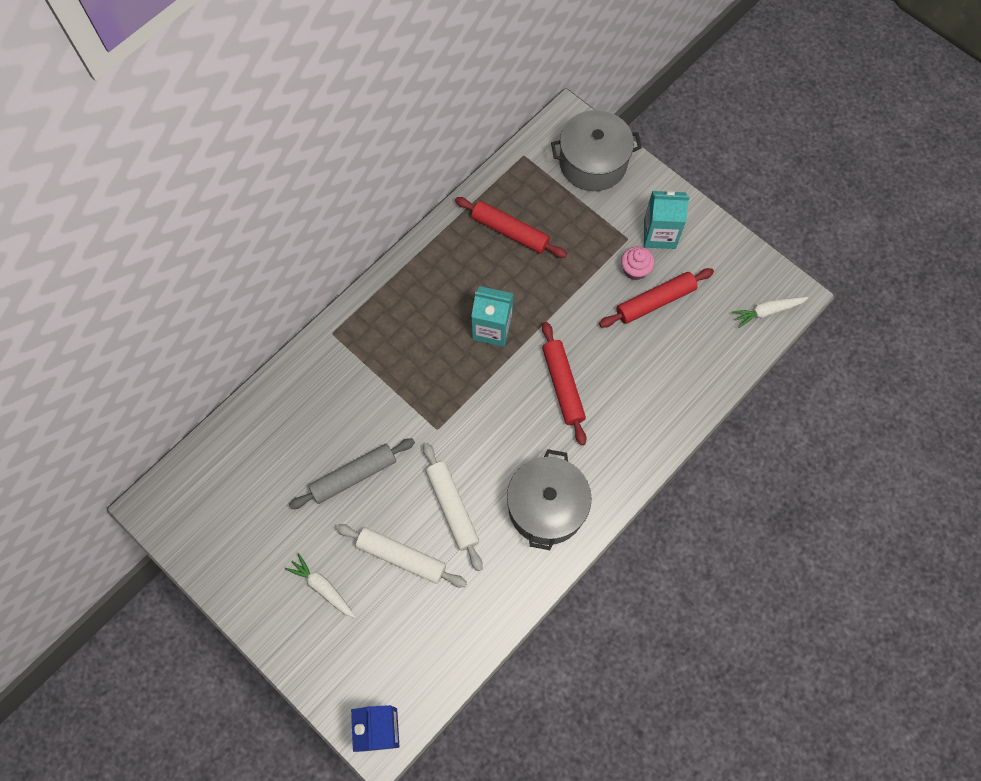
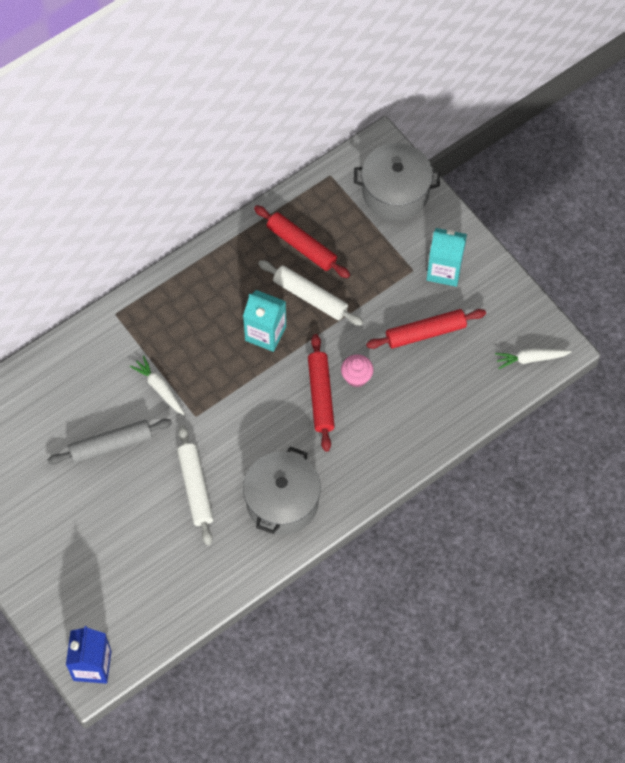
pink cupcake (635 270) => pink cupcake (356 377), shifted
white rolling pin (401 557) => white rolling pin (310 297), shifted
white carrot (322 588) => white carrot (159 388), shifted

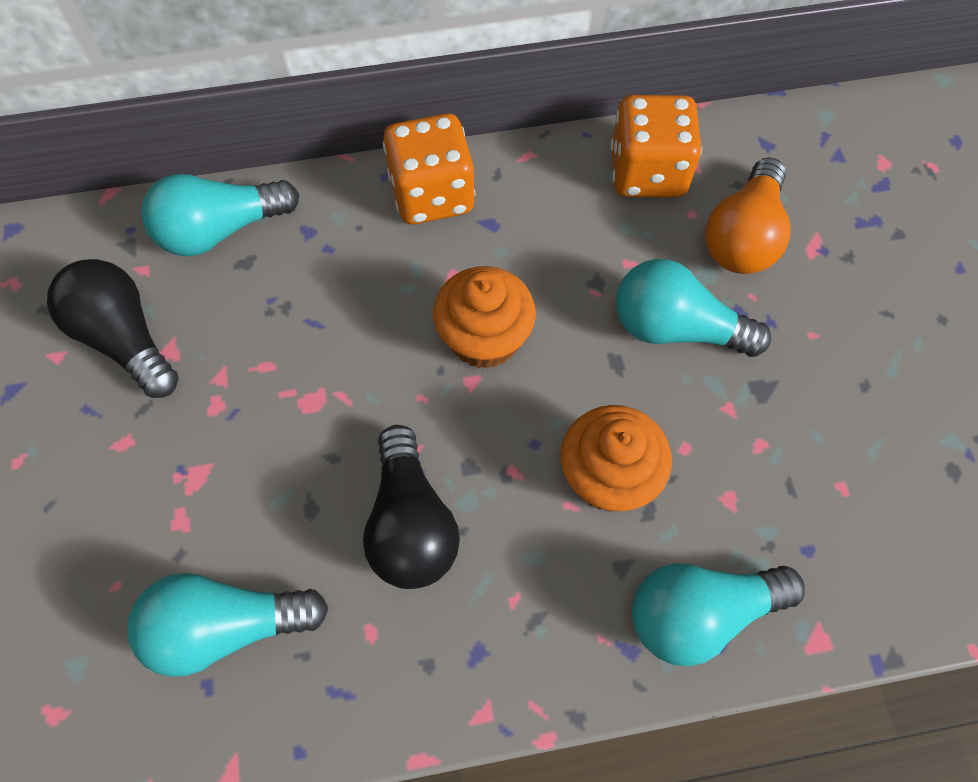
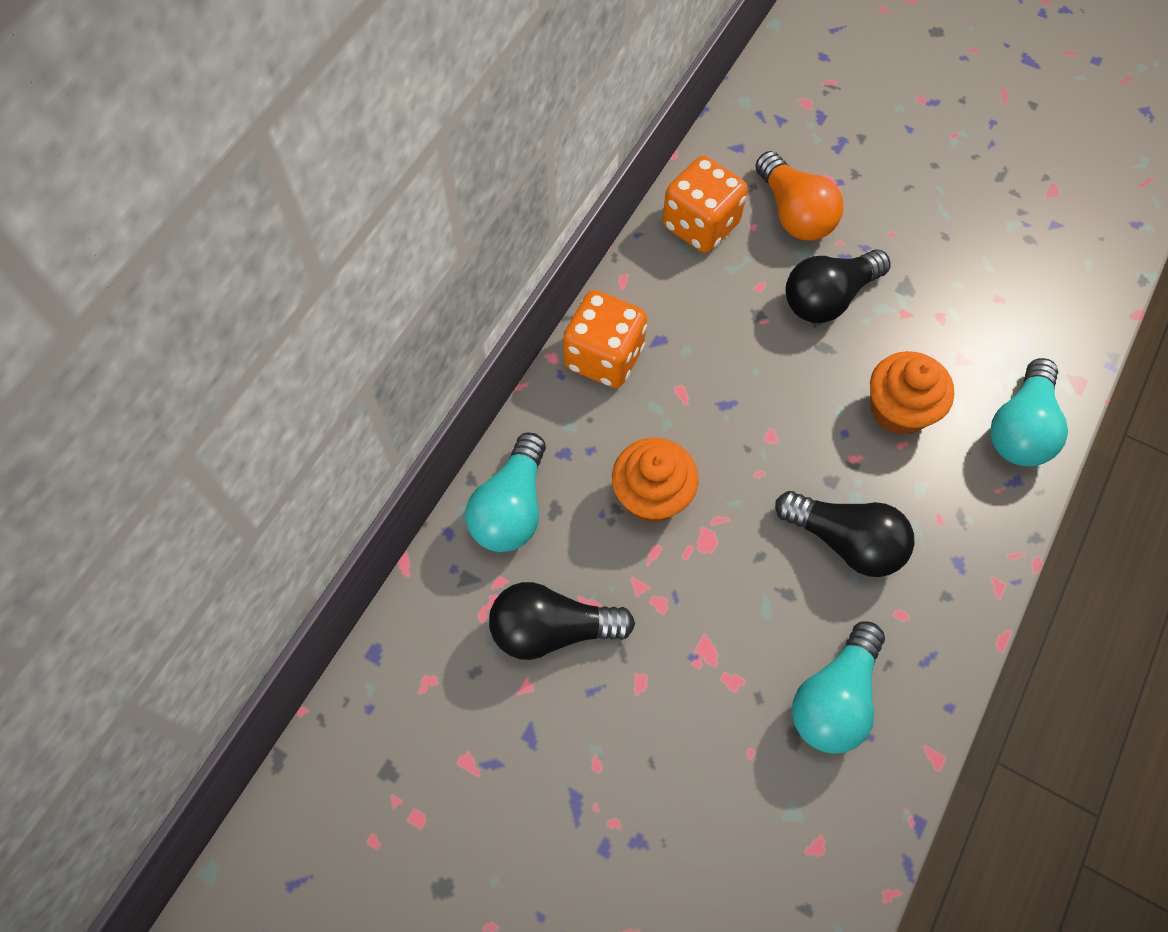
turquoise light bulb (676 328) => black light bulb (828 298)
orange cupcake (484 338) => orange cupcake (652 495), shifted

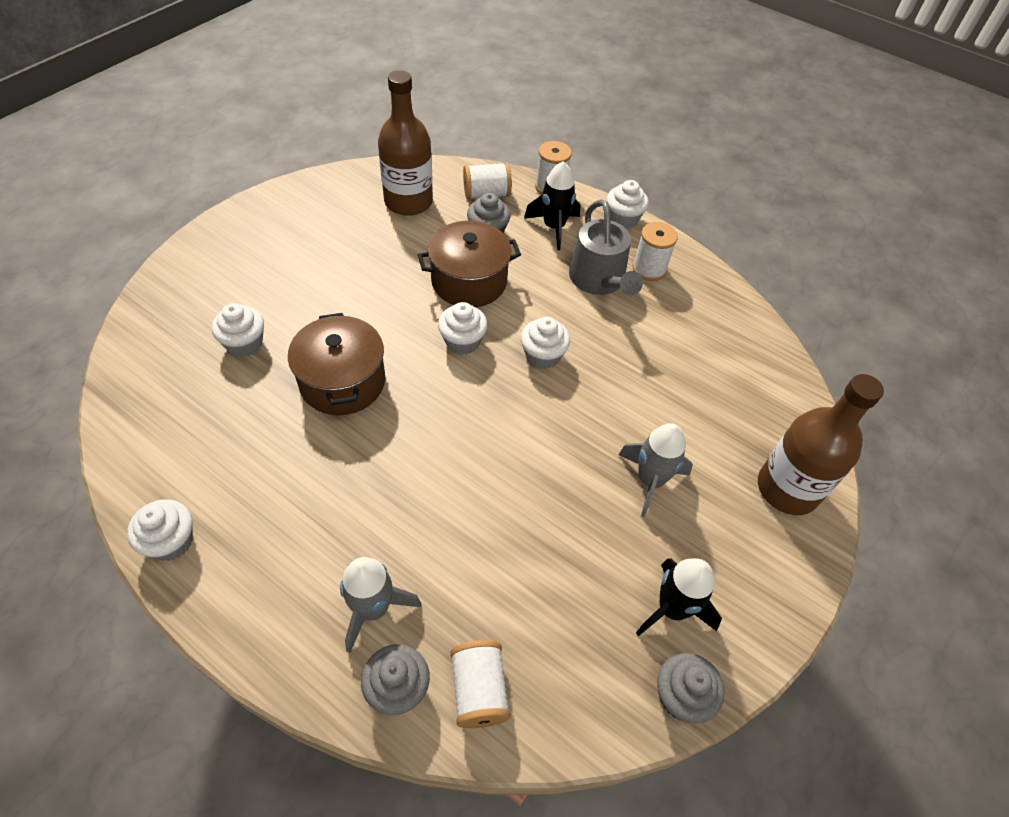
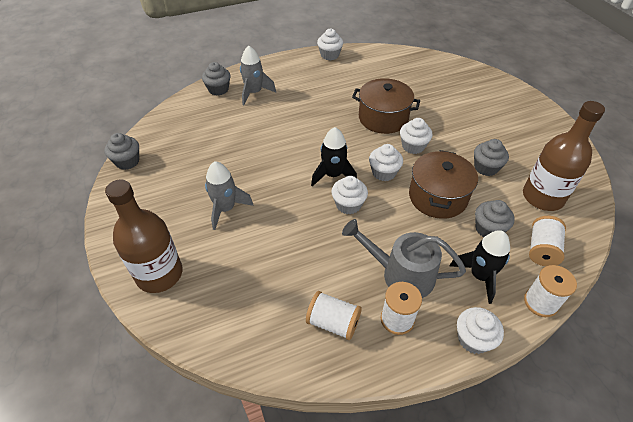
white cupcake (244 343) => white cupcake (413 146), shifted
black rocket (672 608) => black rocket (333 175), shifted
white spool (479 690) => white spool (333 322), shifted
nothing => grey cupcake (486 168)

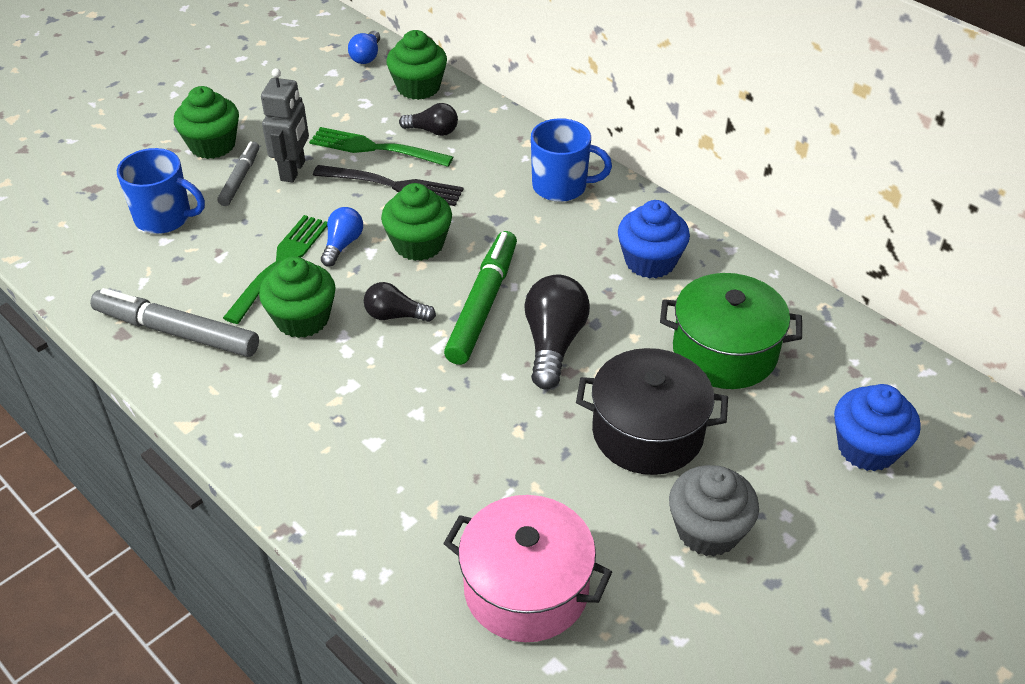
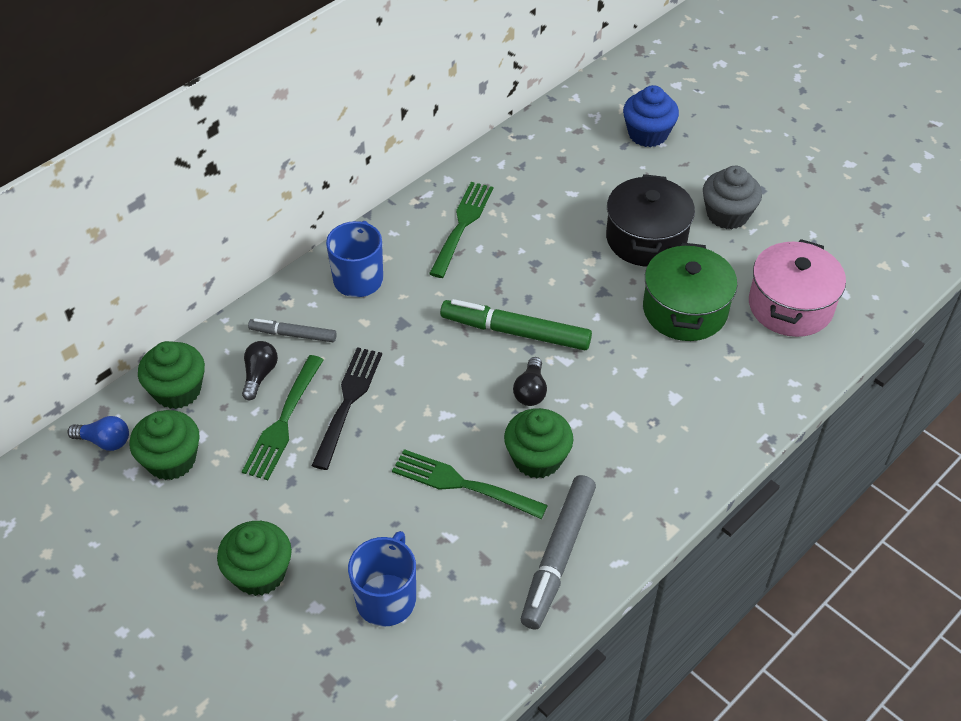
grey robot (293 171) => nothing
grey marker (240 178) => grey marker (293 334), shifted
green cupcake (418 244) => green cupcake (171 460), shifted
blue cupcake (650 261) => green fork (462 226)
blue light bulb (342 245) => nothing
green pot (724 352) => green pot (685 310), shifted
black light bulb (553 343) => nothing

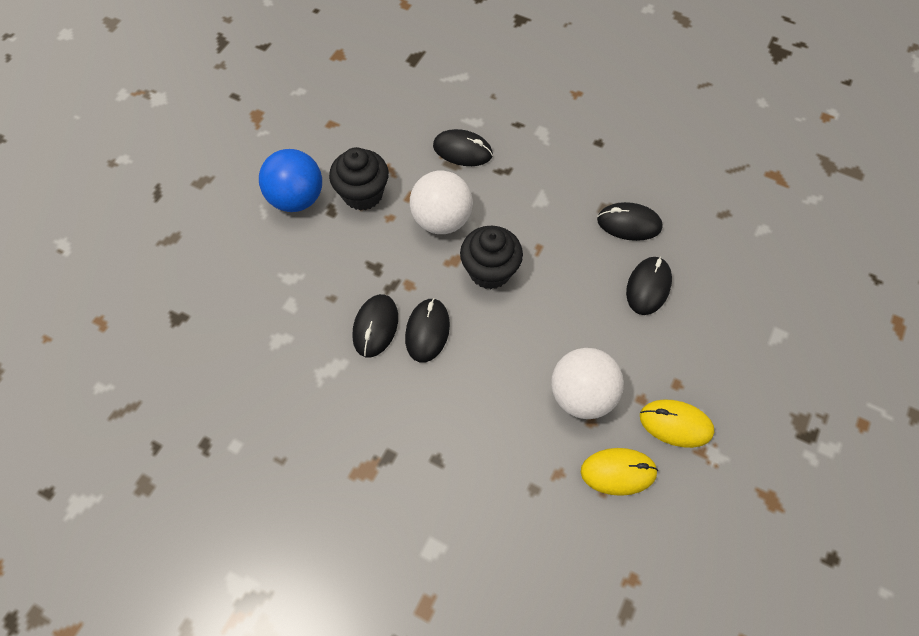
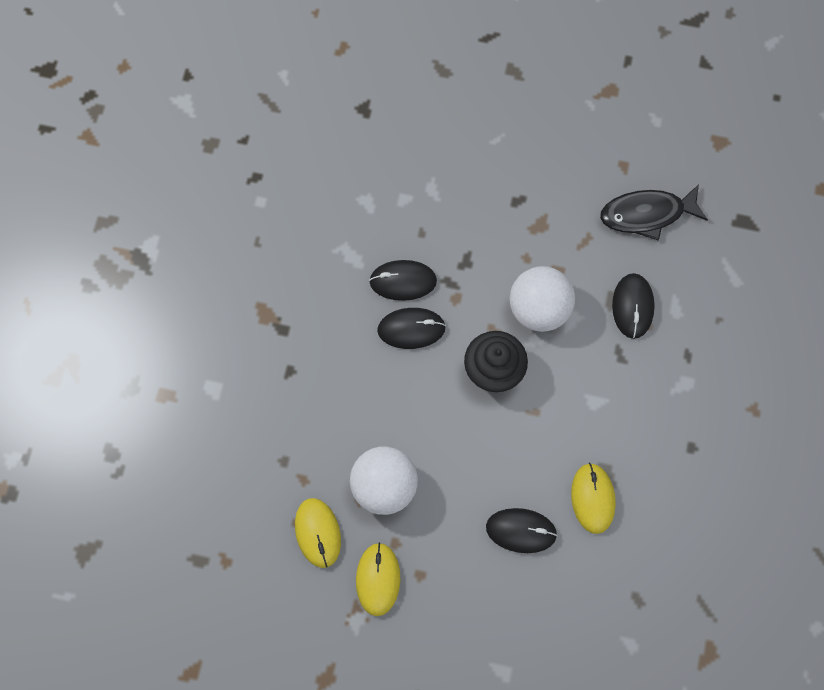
black cupcake (363 194) => nothing
blue ball (297 198) => nothing
black mouse (629 224) => yellow mouse (592 498)
nothing => black fish (647 214)

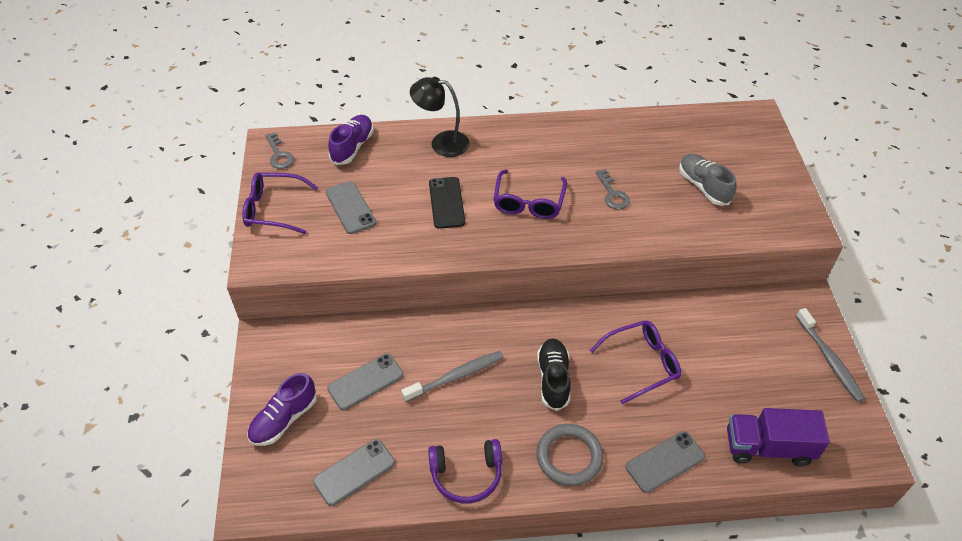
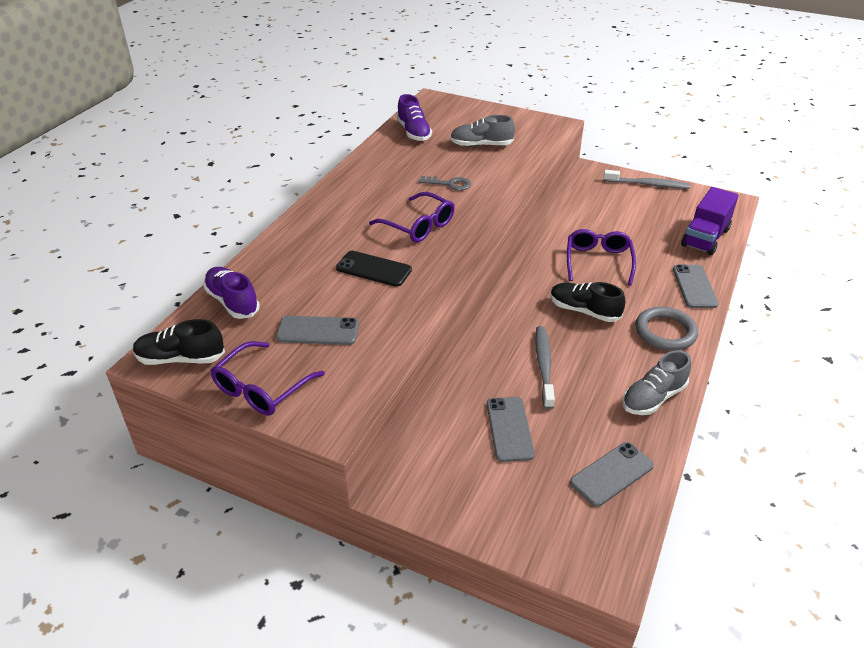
black lamp (441 143) => nothing
grey key (279 155) => black shoe (181 358)
purple shoe (284 419) => purple shoe (414 132), shifted
grey phone (354 472) => grey phone (612 474), 60 degrees clockwise
purple headphones (466 474) => grey shoe (653 398)

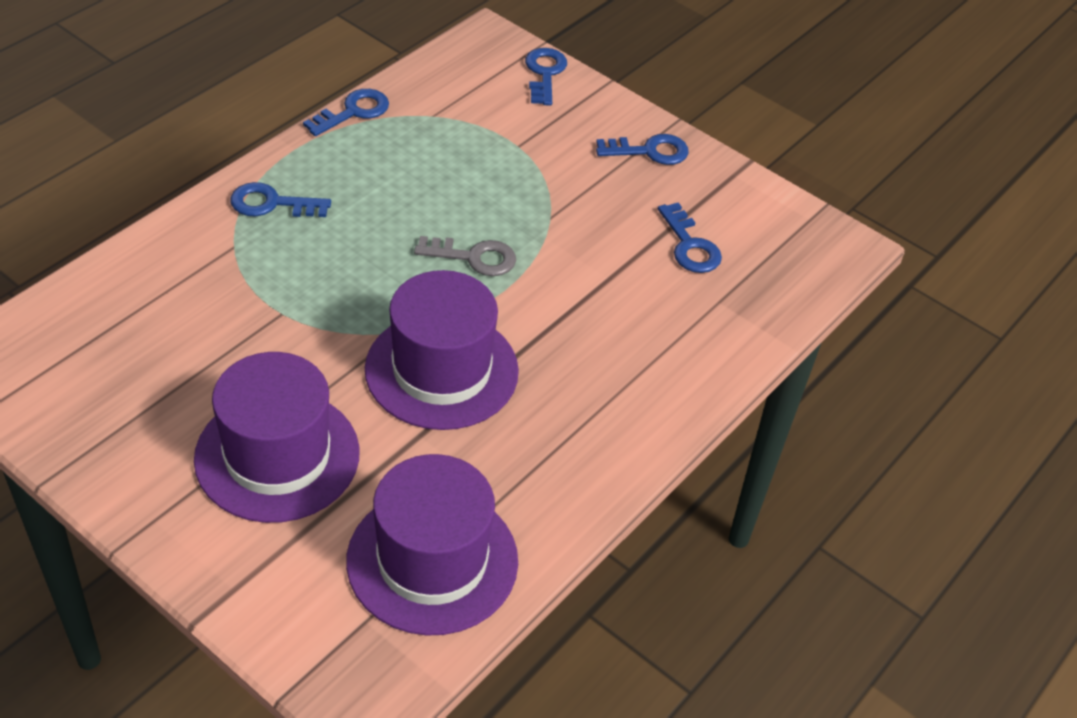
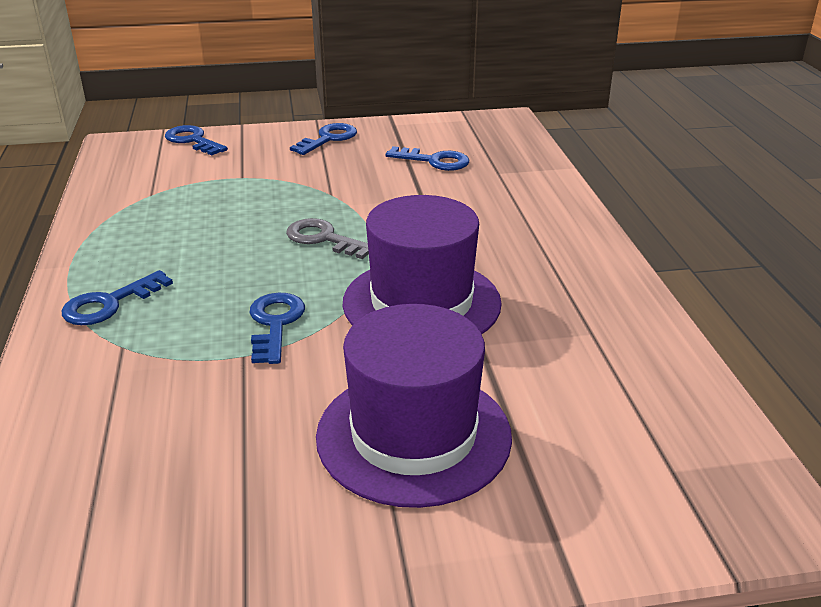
blue key (353 112) => blue key (275 323), shifted
grey key (474 257) => grey key (323 239), 105 degrees counterclockwise
purple hat (432 560) => nothing

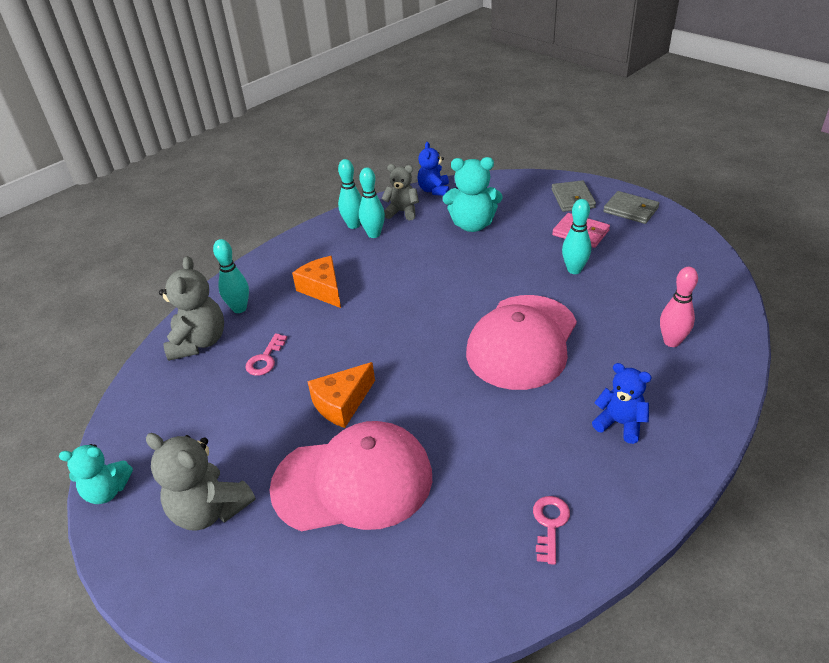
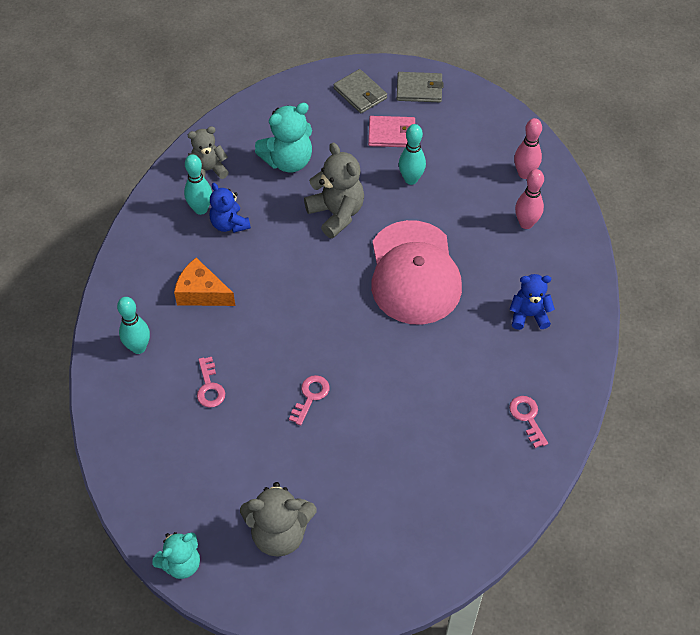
blue teddy bear (434 190) => blue teddy bear (229 224), shifted
turquoise bowling pin (353 225) => nothing
grey teddy bear (199 342) => grey teddy bear (336 214), shifted
orange cheese (342 403) => pink key (310 396)
pink cap (353 481) => nothing
nothing => pink bowling pin (524 174)

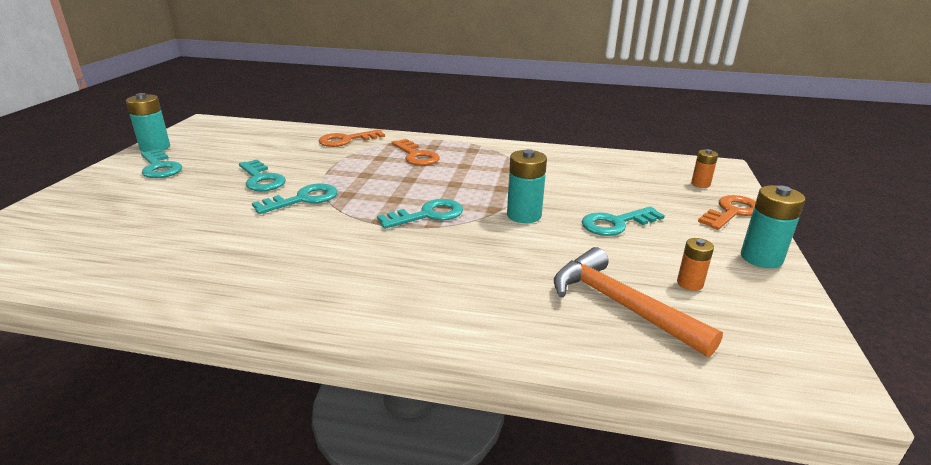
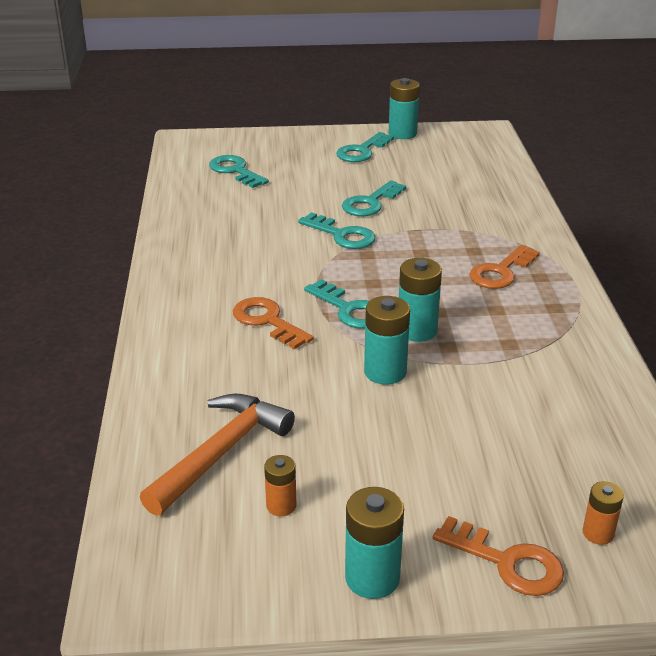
orange key (346 140) => orange key (267 321), shifted
turquoise key (616 223) => turquoise key (235 171), shifted
nothing => turquoise battery (417 330)

